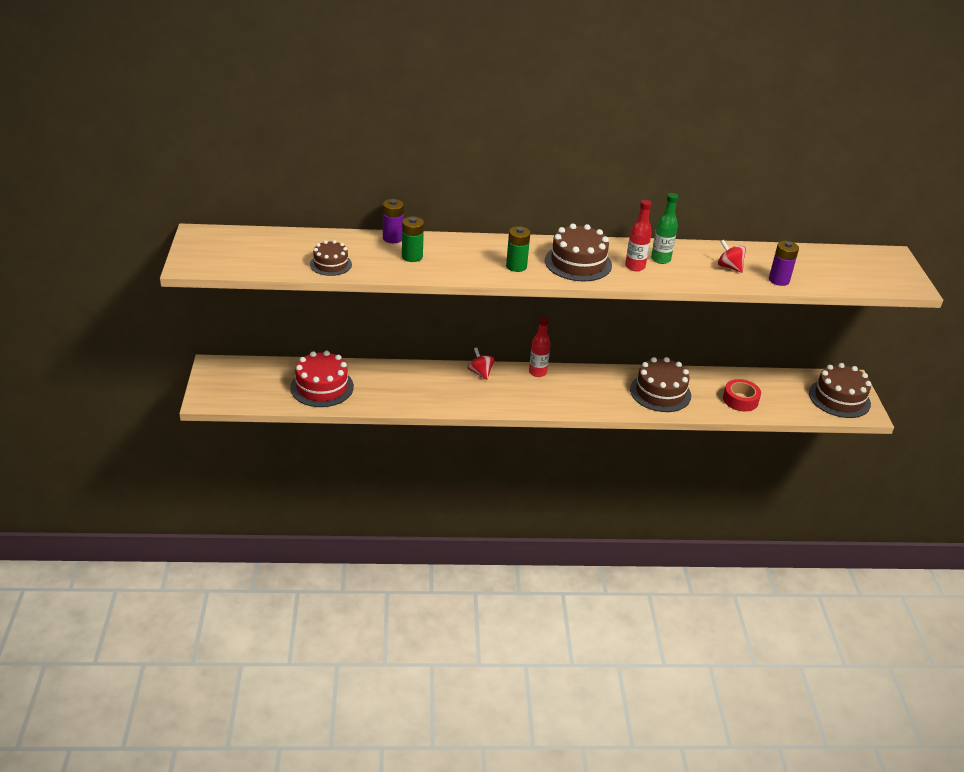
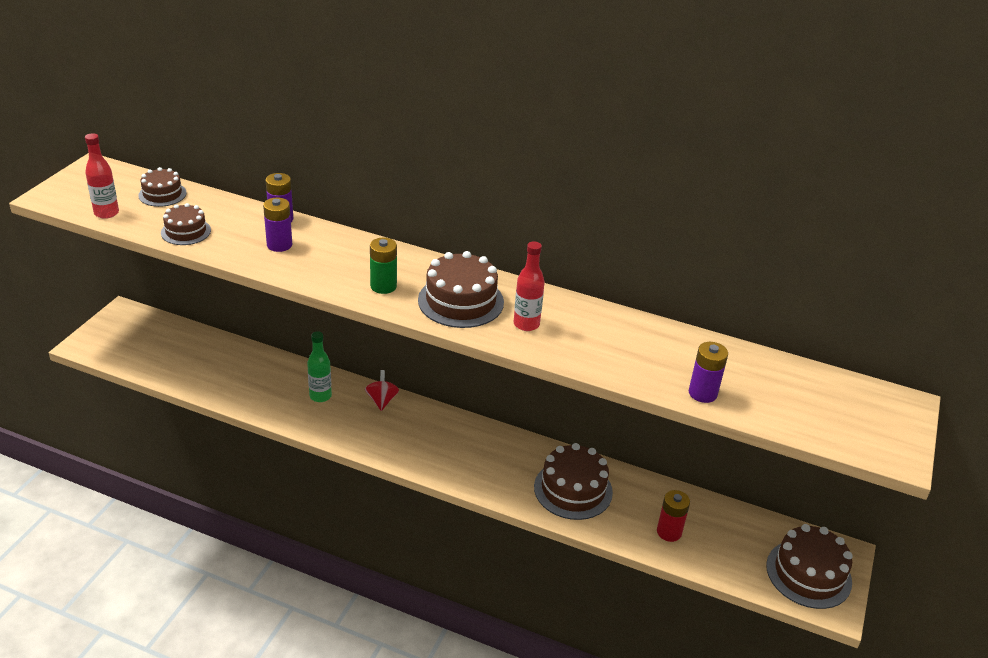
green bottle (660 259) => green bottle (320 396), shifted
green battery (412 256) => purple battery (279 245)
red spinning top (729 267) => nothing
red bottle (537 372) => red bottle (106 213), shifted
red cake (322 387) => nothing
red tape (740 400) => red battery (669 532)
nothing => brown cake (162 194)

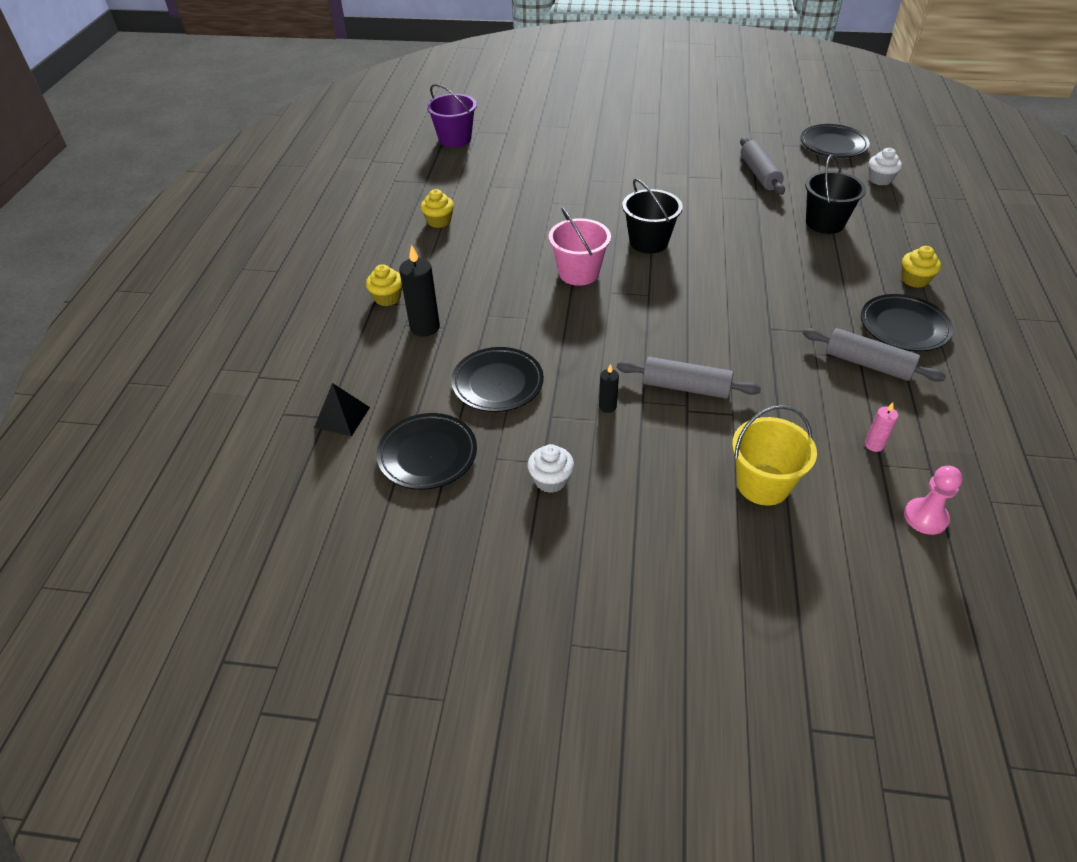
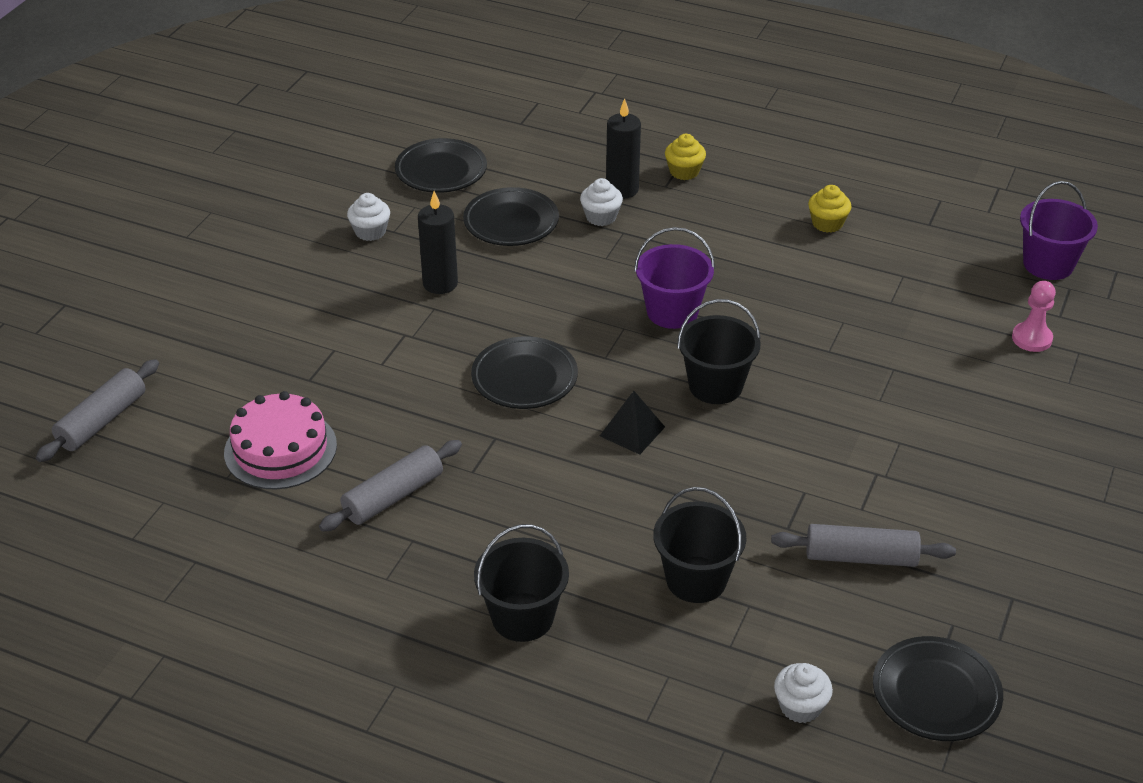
pink bucket (579 273) => purple bucket (672 312)
yellow cupcake (914 280) => black bucket (522 617)
black plate (903 327) => black plate (524 378), shifted
grey rolling pin (685 387) => grey rolling pin (102 421), shifted
black candle (607 406) => black candle (440 283), x1.86
black pyramid (342 417) => black pyramid (632 431), shifted
pink candle (874 445) => pink cake (280 449)
yellow bucket (763 484) => nothing
pink pawn (925 517) => pink pawn (1031 338), shifted
nothing => white cupcake (601 217)

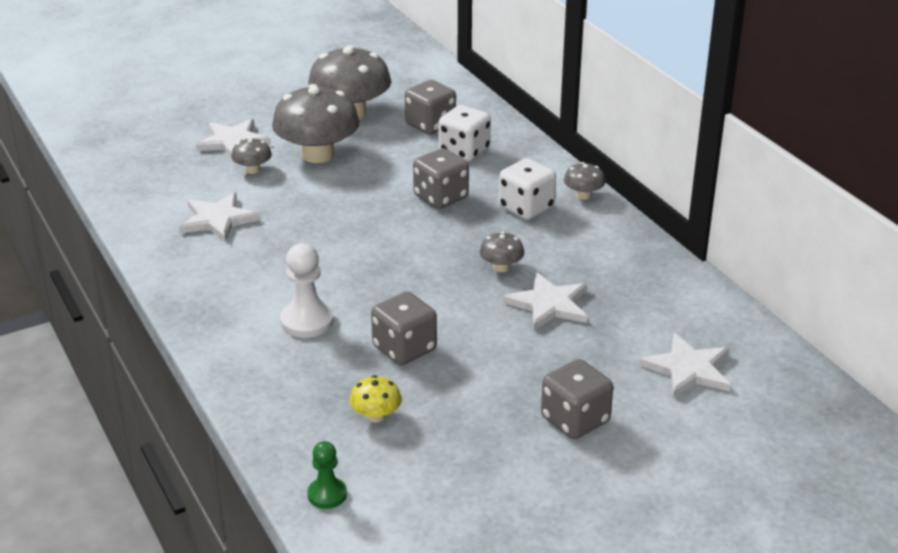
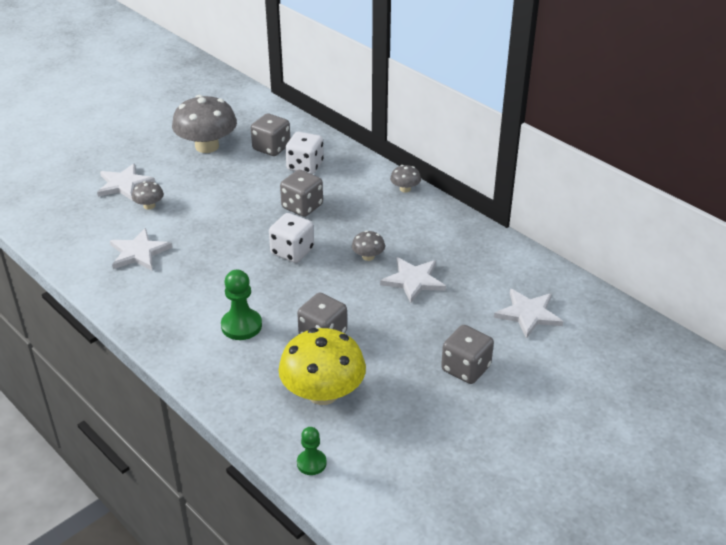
grey mushroom (318 154) => nothing
white dice (526 208) => white dice (292 251), shifted
white pawn (307 321) => green pawn (241 326)
yellow mushroom (376 416) => yellow mushroom (323 393), x2.20

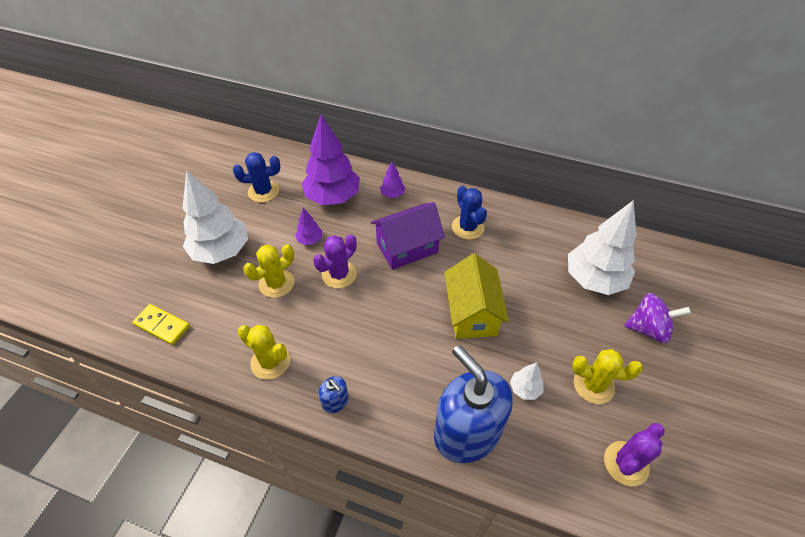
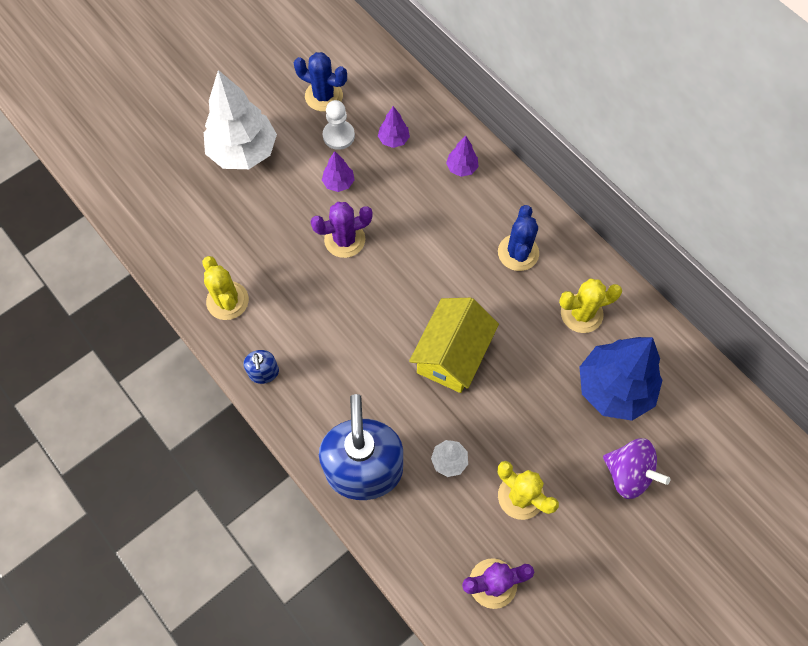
purple tree (333 197) => purple tree (393 140), x0.44
white tree (594 279) => blue tree (614 388)
purple house (407 248) => nothing
yellow cactus (276 283) => yellow cactus (581 313), shifted
yellow domino (162 325) => nothing
nothing => white pawn (338 136)

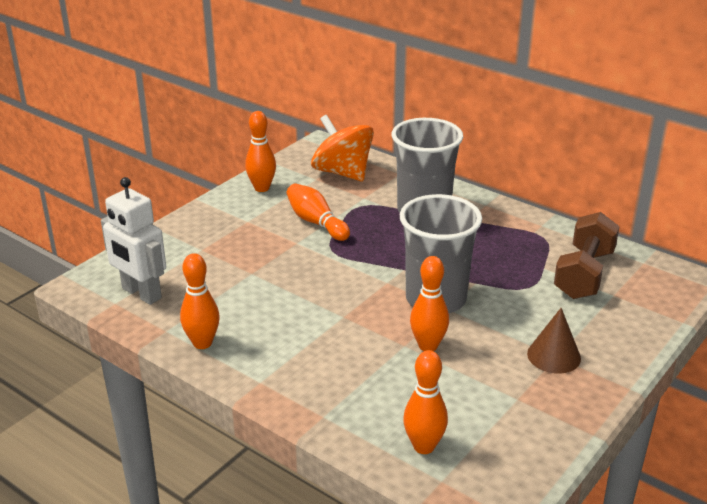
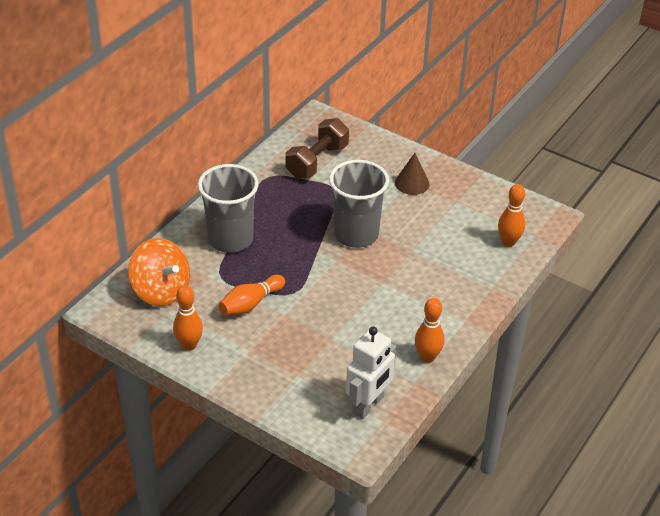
orange spinning top (342 173) => orange spinning top (161 291), 90 degrees counterclockwise
brown dumbbell (584 274) => brown dumbbell (317 161), 75 degrees counterclockwise
orange bowling pin (428 346) => nothing

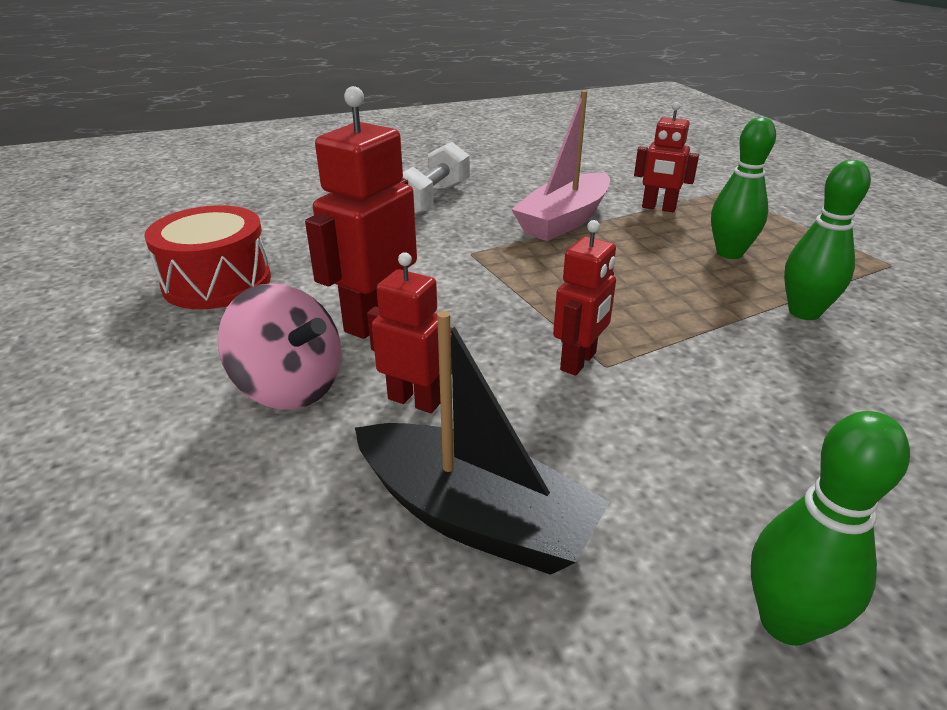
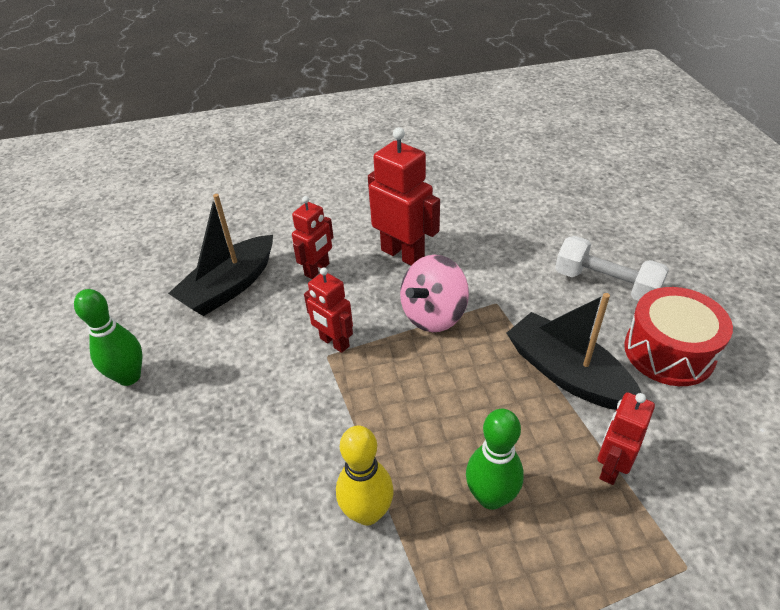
pink boat (564 220) => black boat (567 373)
green bowling pin (804 312) => yellow bowling pin (367 512)
red drum (217 282) => red drum (669 352), shifted
pink spinning top (290 387) => pink spinning top (433 315), shifted

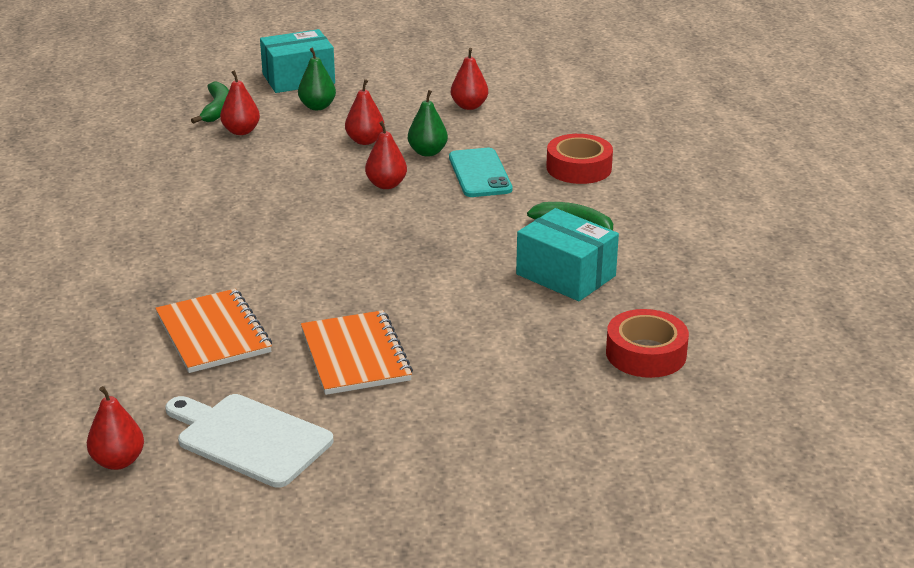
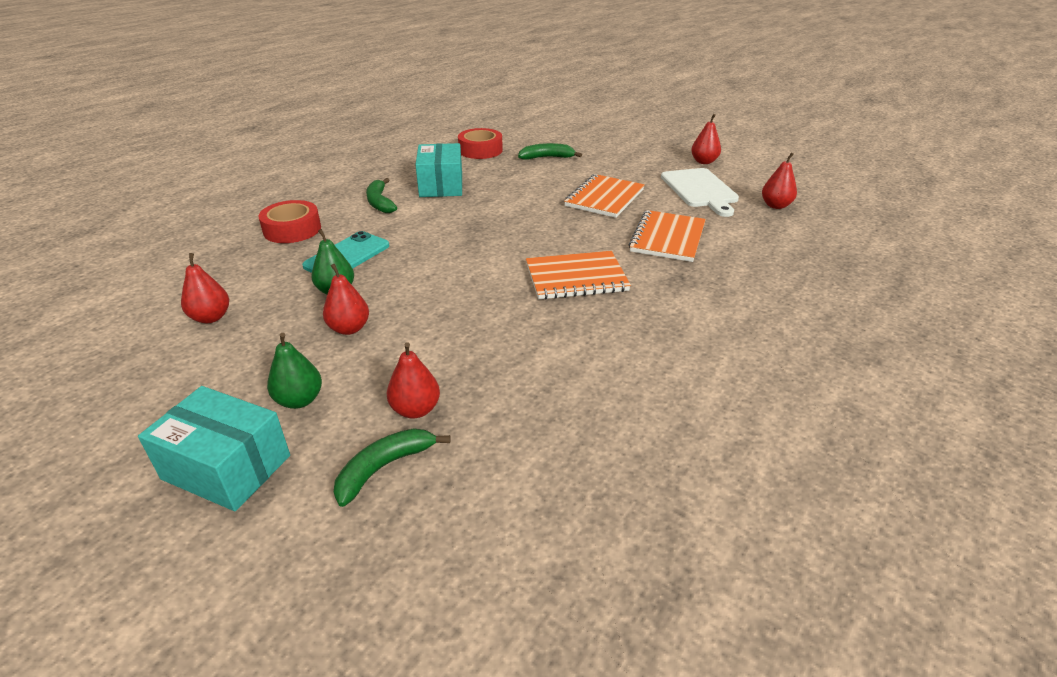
red pear (386 185) => red pear (704 162), shifted
nothing => green banana (547 157)
nothing => orange notebook (576 278)

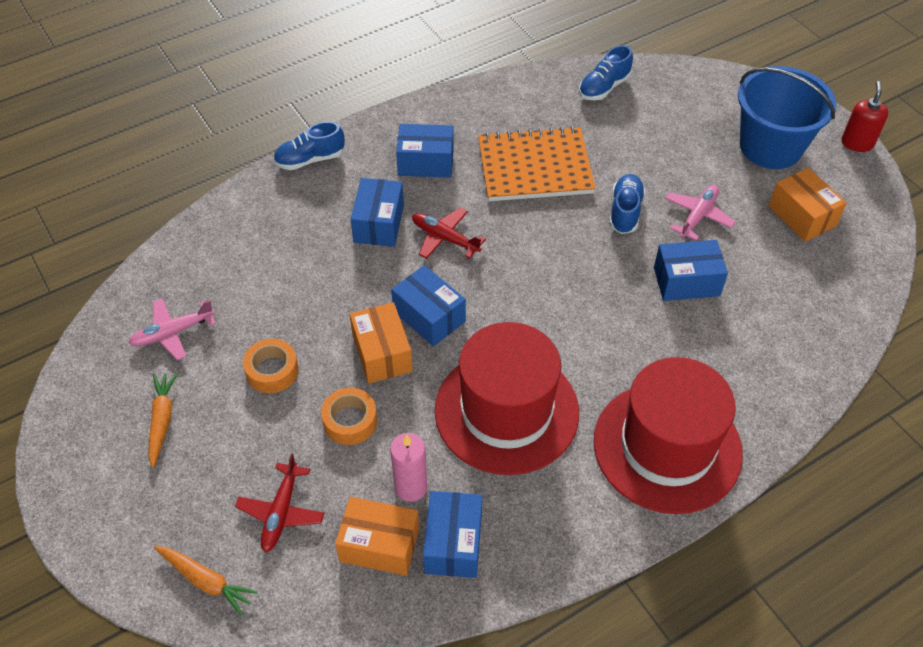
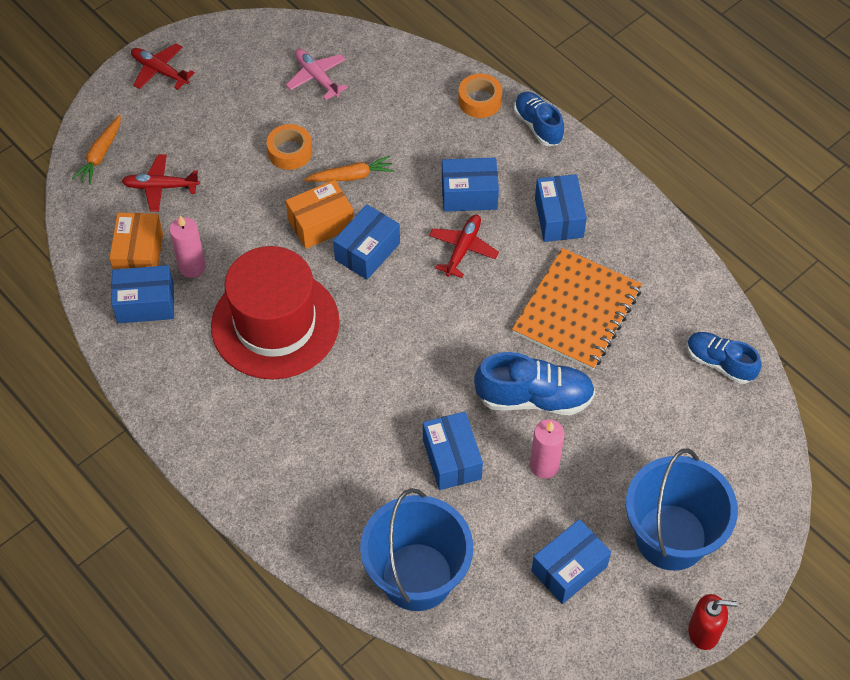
orange notebook (535 167) => orange notebook (577 311), 45 degrees clockwise
orange box (802 216) => blue box (569 569)
blue shoe (625 211) => blue shoe (534 398), x1.50
pink plane (698 216) => pink candle (544 466)
red hat (667 447) => nothing
orange carrot (162 421) => orange carrot (351 176), shifted
orange tape (350 421) => orange tape (480 101), shifted
nothing => red plane (160 71)
nothing => blue bucket (417 576)

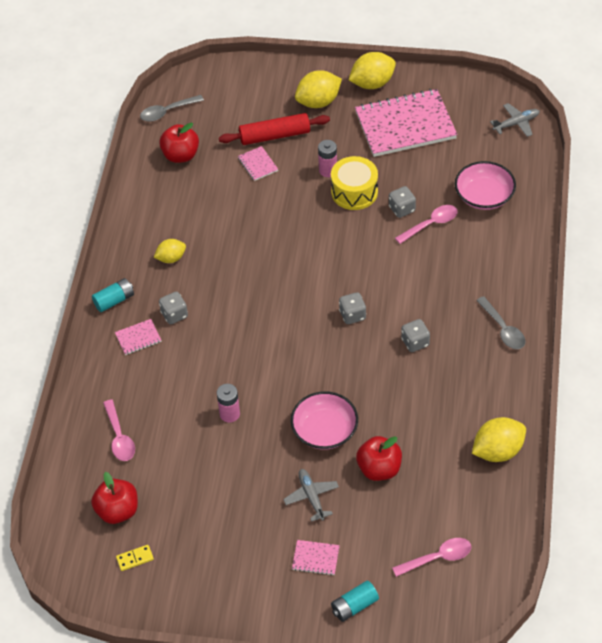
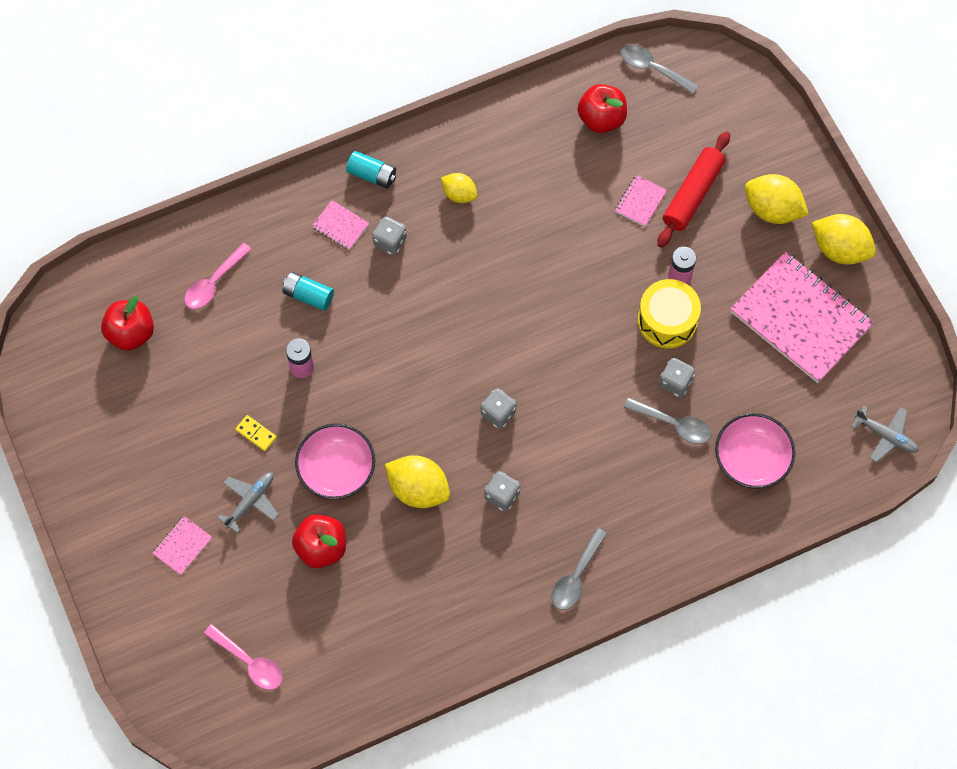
red rolling pin (275 135) => red rolling pin (692 194), 75 degrees clockwise
pink spoon (431 224) => grey spoon (674 424)
yellow lemon (498 451) => yellow lemon (418 489), shifted
pink notebook (315 558) => pink notebook (182 546), 60 degrees clockwise
yellow domino (135 558) => yellow domino (256 433), shifted
turquoise battery (354 606) => turquoise battery (308 295), shifted

